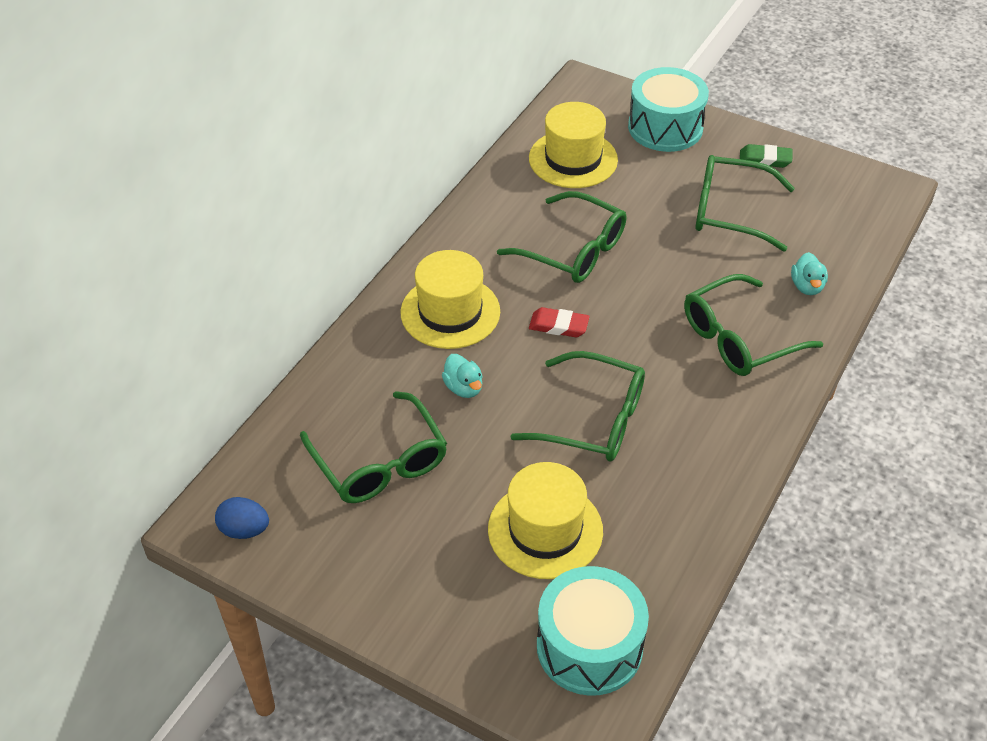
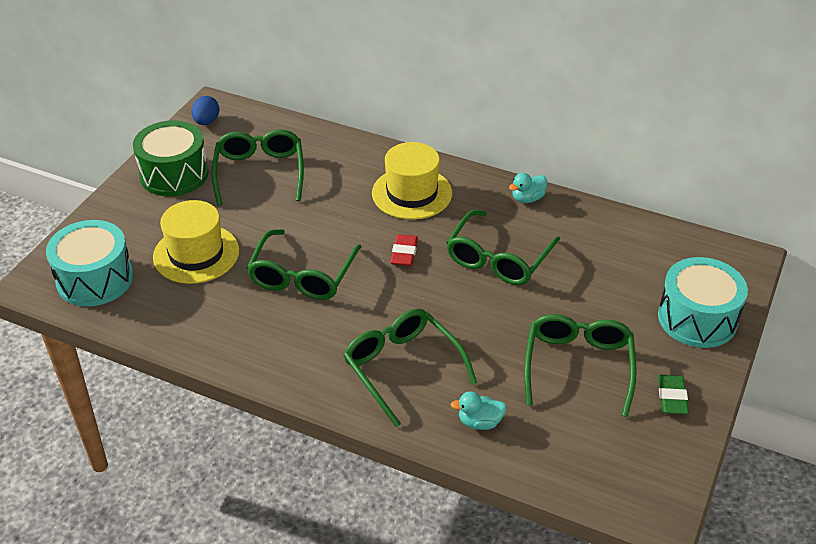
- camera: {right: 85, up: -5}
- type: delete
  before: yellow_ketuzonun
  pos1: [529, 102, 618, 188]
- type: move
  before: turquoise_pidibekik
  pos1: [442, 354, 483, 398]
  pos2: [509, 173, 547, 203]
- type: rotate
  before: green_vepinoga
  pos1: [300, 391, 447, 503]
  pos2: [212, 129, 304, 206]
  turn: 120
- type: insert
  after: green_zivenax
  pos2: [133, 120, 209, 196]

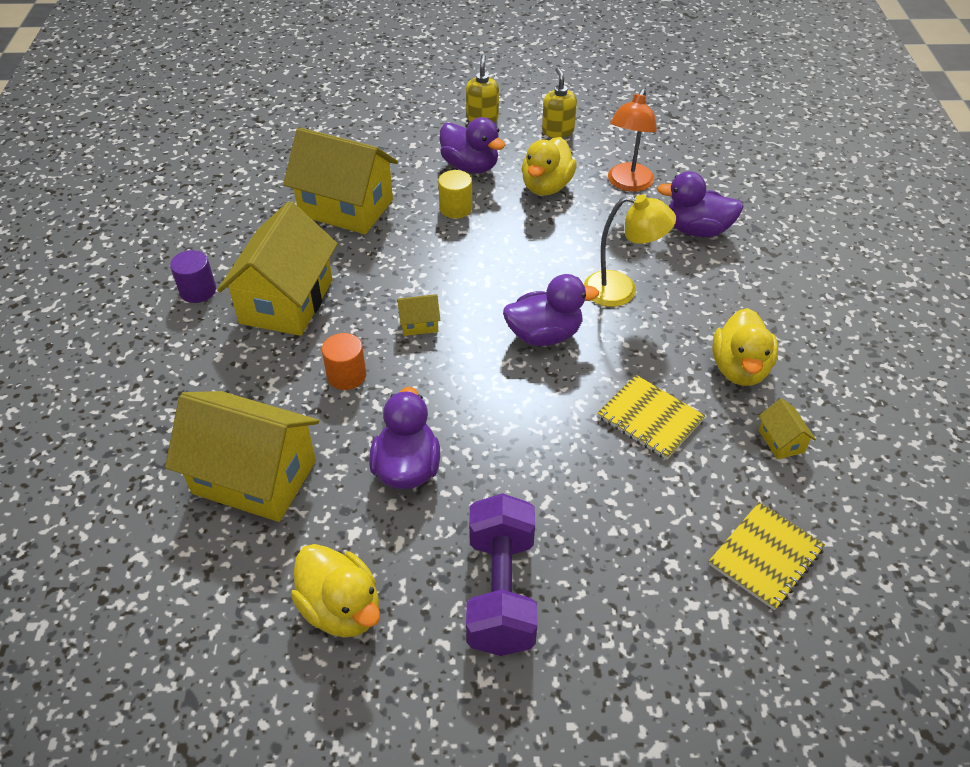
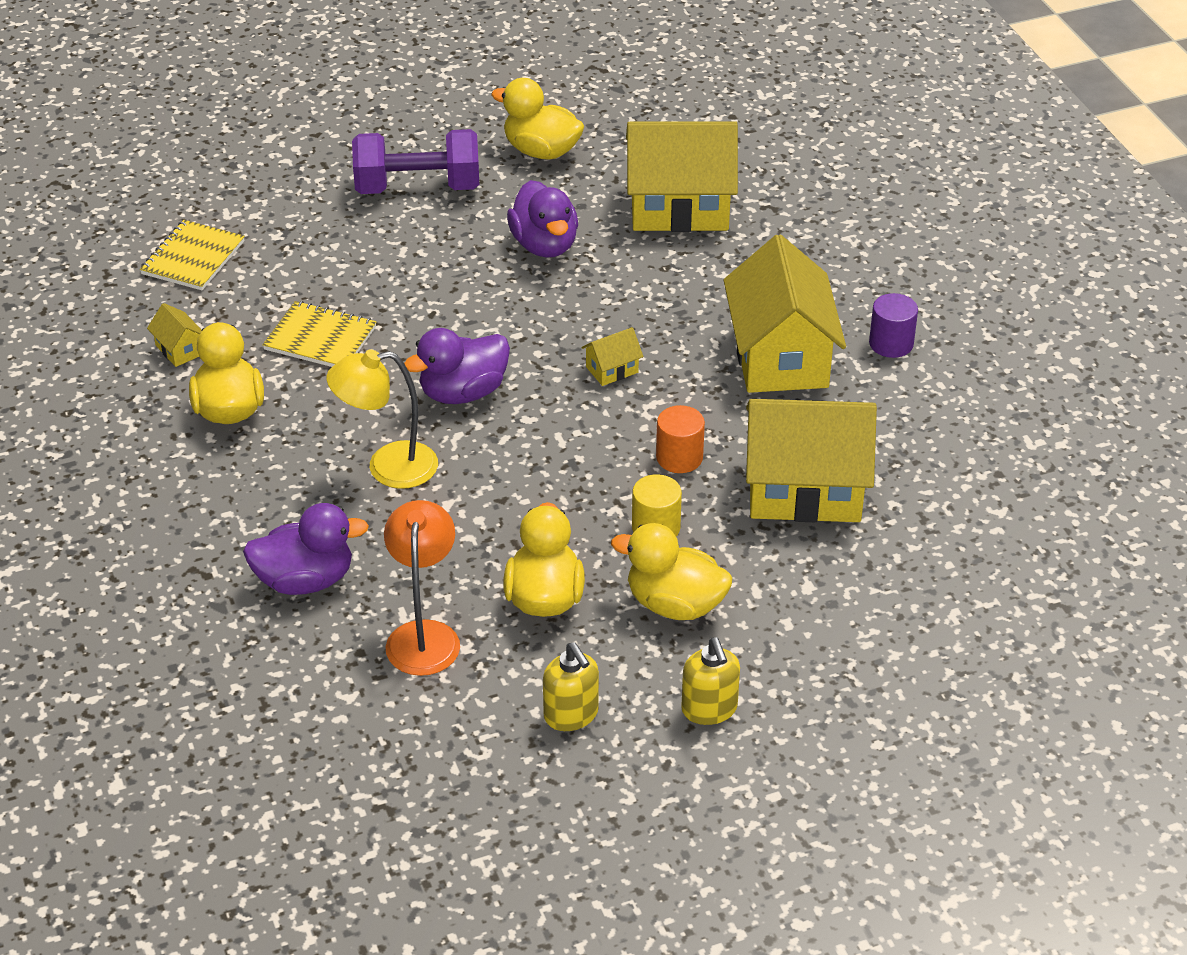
- camera: {right: 160, up: -5}
- type: recolor
  before: purple_pidibekik
  after: yellow_pidibekik
  pos1: [440, 117, 505, 173]
  pos2: [611, 523, 732, 620]
- type: move
  before: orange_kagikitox
  pos1: [322, 333, 366, 390]
  pos2: [656, 405, 705, 473]
- type: rotate
  before: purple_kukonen
  pos1: [466, 493, 537, 656]
  pos2: [352, 129, 479, 194]
  turn: -75

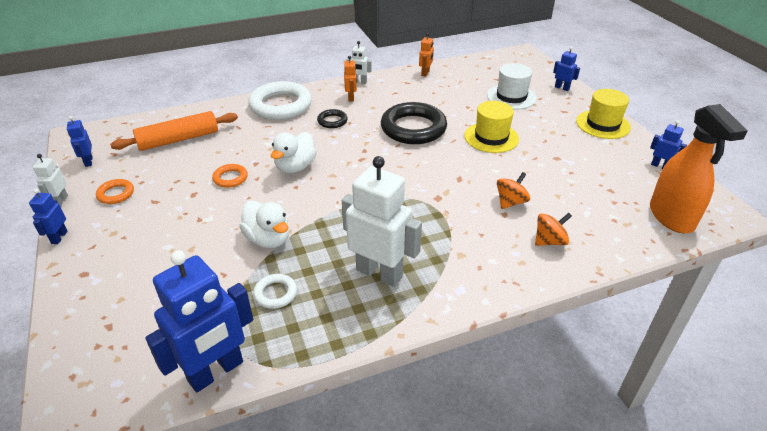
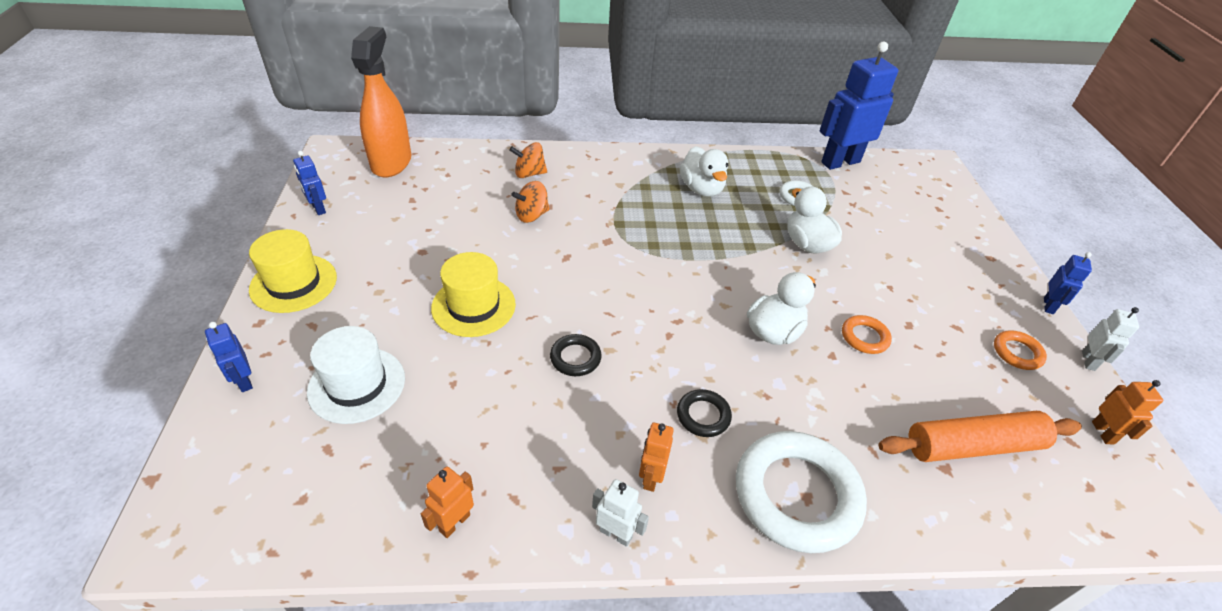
- camera: {right: -165, up: 5}
- type: resize
  before: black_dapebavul
  pos1: [381, 102, 447, 144]
  pos2: [550, 334, 602, 376]
  scale: 0.47
- type: recolor
  before: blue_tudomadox
  after: orange_tudomadox
  pos1: [67, 116, 93, 167]
  pos2: [1092, 380, 1163, 444]
- type: replace
  before: white_tudomadox
  after: white_pidibekik
  pos1: [342, 156, 422, 287]
  pos2: [680, 146, 728, 197]

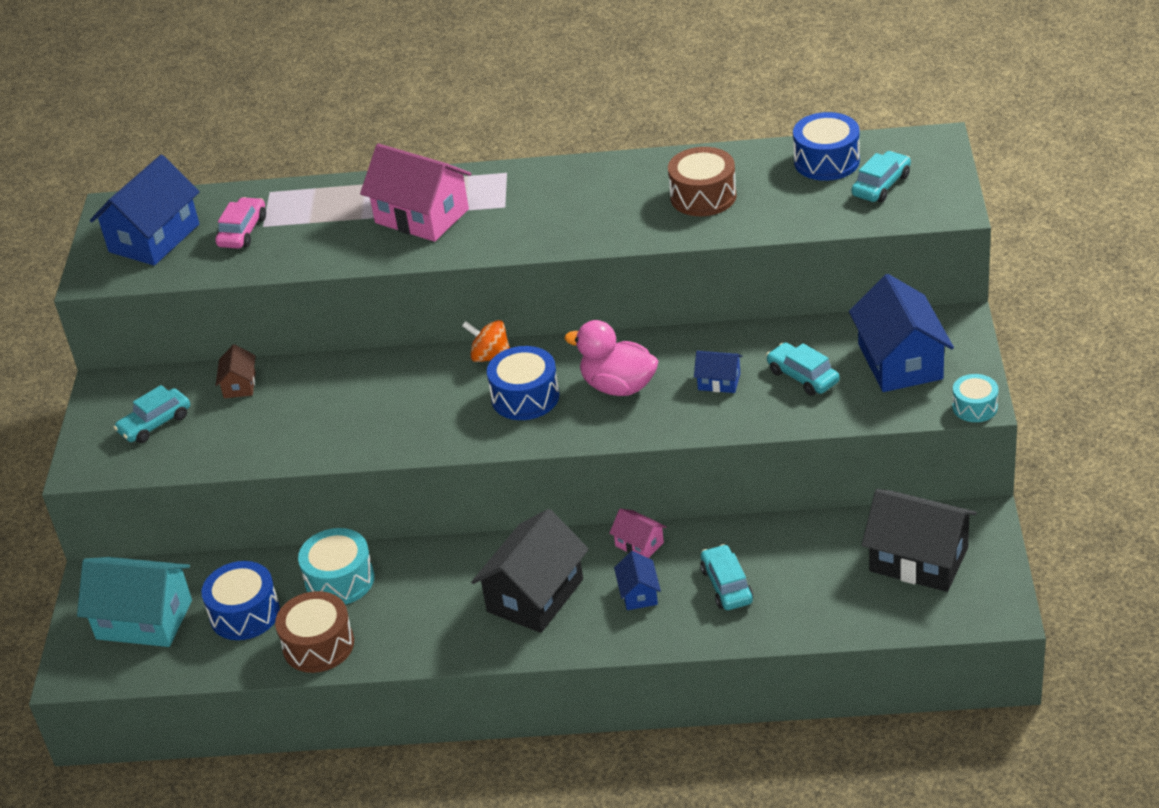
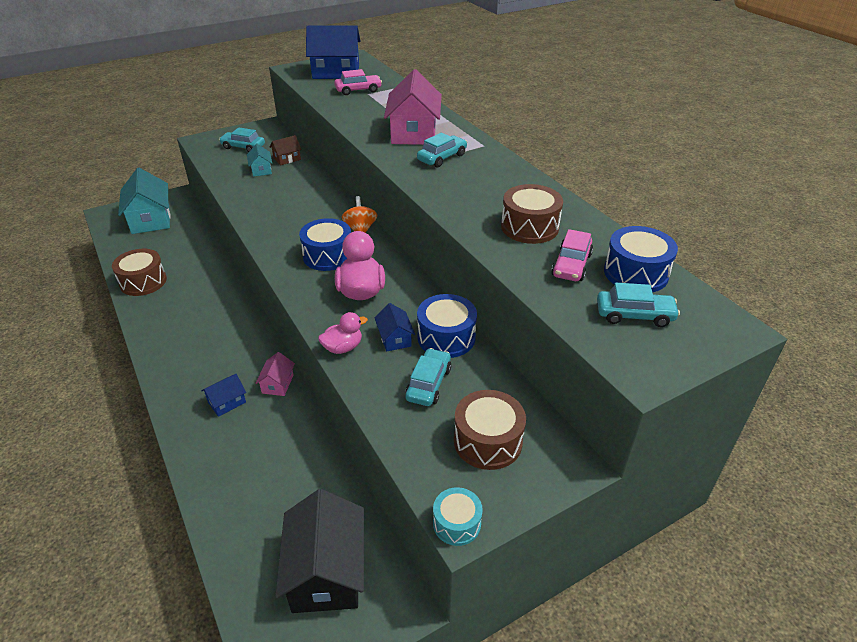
- camera: {right: 55, up: 0}
- type: replace
  before: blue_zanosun
  after: brown_zivenax
  pos1: [849, 274, 954, 392]
  pos2: [454, 390, 526, 470]
- type: delete
  before: black_zanosun
  pos1: [471, 509, 589, 633]
- type: delete
  before: turquoise_zivenax
  pos1: [298, 528, 374, 605]
- type: move
  before: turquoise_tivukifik
  pos1: [700, 544, 753, 610]
  pos2: [417, 133, 467, 167]
- type: move
  before: blue_zivenax
  pos1: [201, 561, 280, 640]
  pos2: [417, 294, 477, 358]
- type: insert
  after: turquoise_zanosun
  pos2: [247, 144, 272, 177]
- type: insert
  after: pink_tivukifik
  pos2: [551, 229, 593, 281]
- type: insert
  after: pink_pidibekik
  pos2: [318, 312, 368, 354]

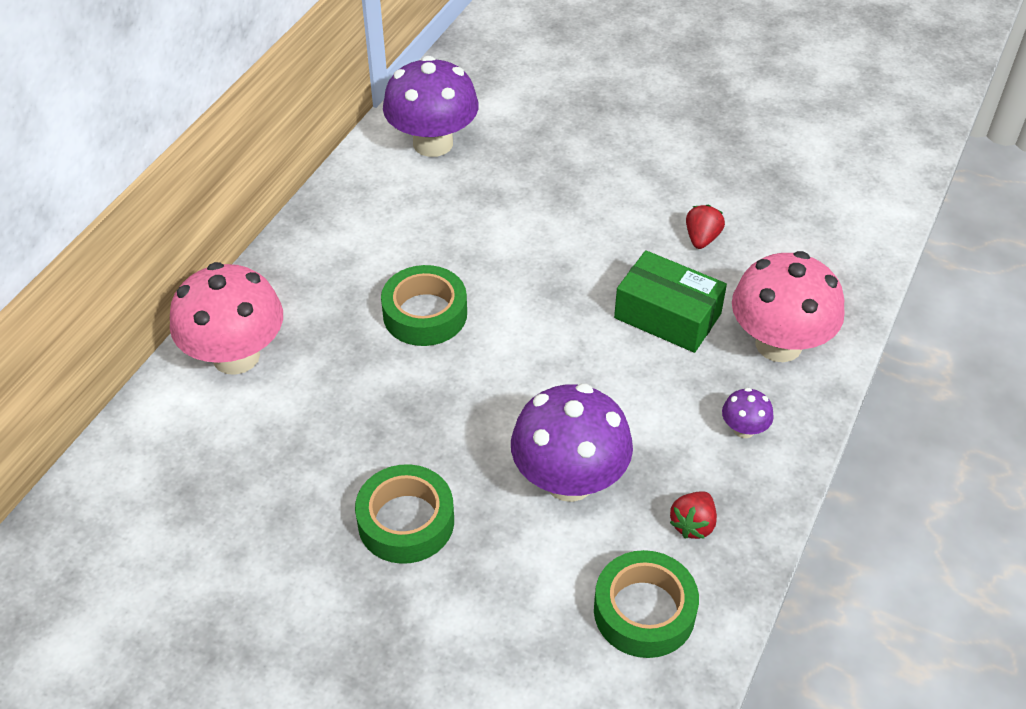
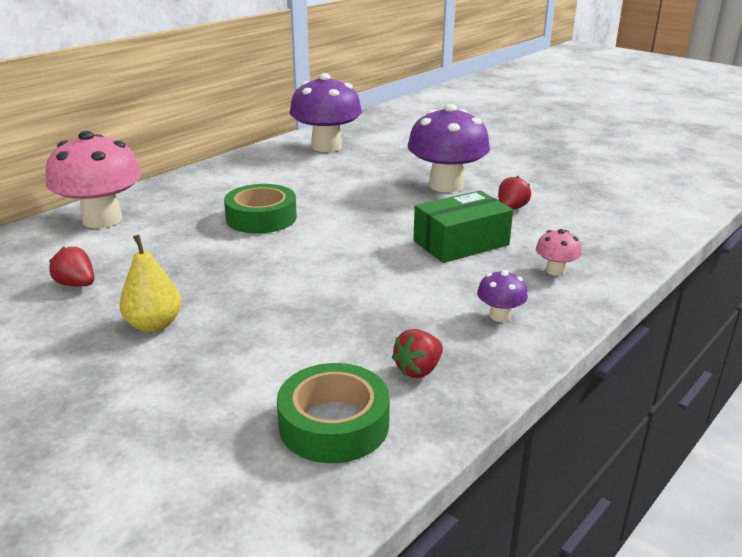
- camera: {right: 15, up: -20}
- type: rotate
  before: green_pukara
  pos1: [614, 250, 727, 353]
  pos2: [413, 190, 513, 263]
  turn: -75
- type: resize
  before: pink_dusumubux
  pos1: [732, 251, 845, 362]
  pos2: [536, 229, 582, 276]
  scale: 0.44
- type: move
  before: purple_dusumubux
  pos1: [511, 384, 633, 502]
  pos2: [408, 104, 490, 192]
- type: replace
  before: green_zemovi
  after: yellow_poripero
  pos1: [355, 464, 454, 564]
  pos2: [119, 235, 181, 332]
- type: insert
  after: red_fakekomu
  pos2: [49, 247, 94, 286]

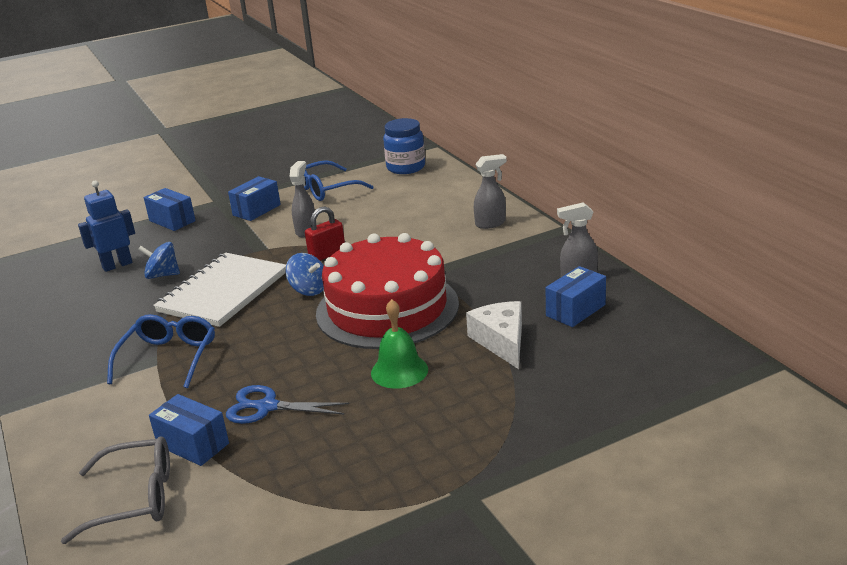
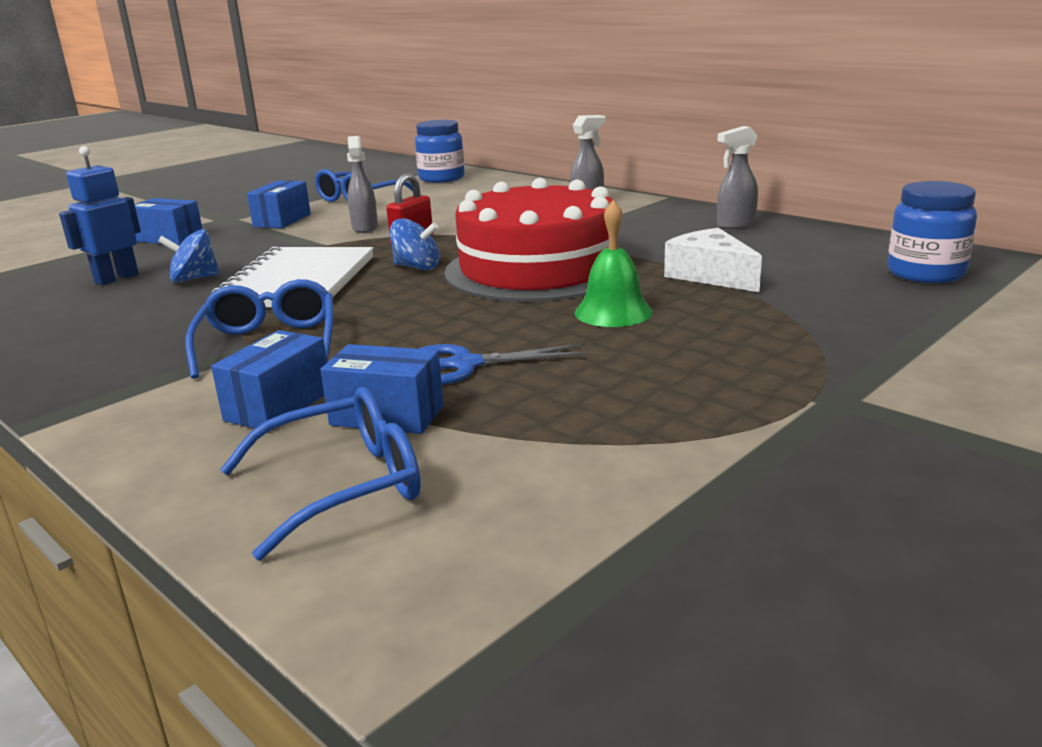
- camera: {right: -20, up: -5}
- type: move
  before: blue_pukara
  pos1: [546, 266, 606, 327]
  pos2: [211, 330, 327, 432]
- type: recolor
  before: grey_vepinoga
  after: blue_vepinoga
  pos1: [61, 437, 170, 544]
  pos2: [220, 387, 421, 561]
- type: insert
  after: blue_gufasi
  pos2: [888, 181, 977, 283]

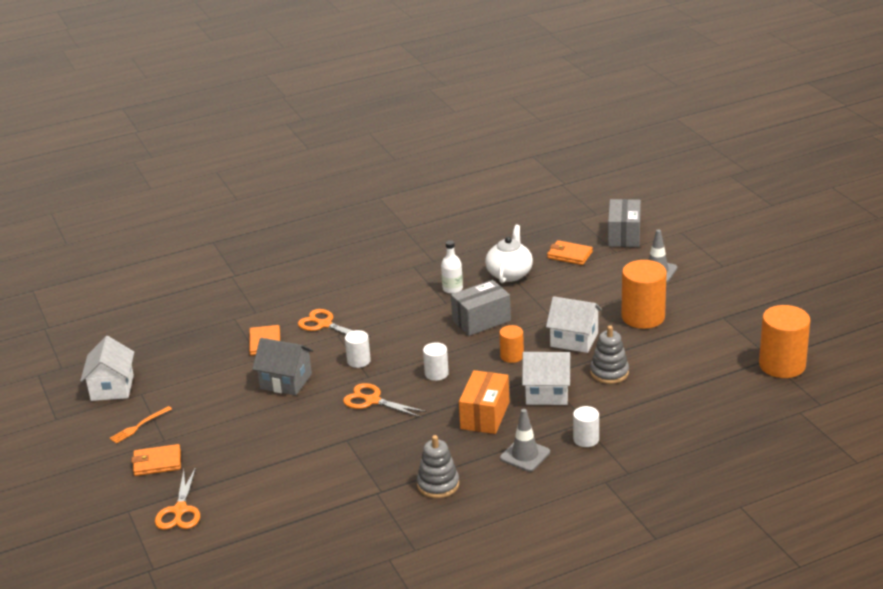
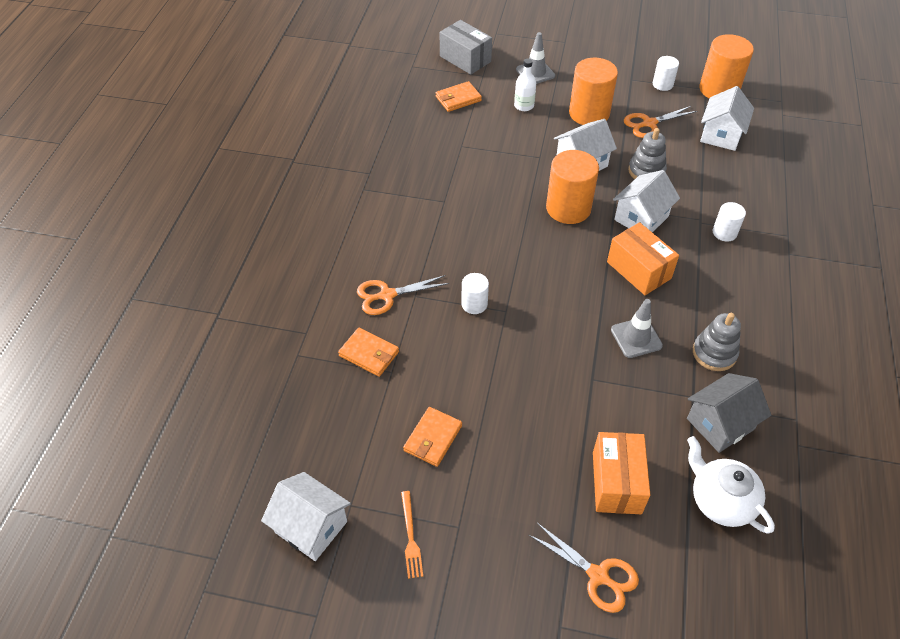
- camera: {right: -55, up: 20}
- type: move
  before: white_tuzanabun
  pos1: [485, 225, 533, 283]
  pos2: [687, 436, 775, 534]
- type: move
  before: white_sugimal
  pos1: [441, 240, 463, 294]
  pos2: [514, 58, 536, 111]
- type: delete
  before: grey_pukara
  pos1: [451, 280, 511, 336]
- type: resize
  before: orange_kagikitox
  pos1: [499, 325, 524, 363]
  pos2: [546, 150, 599, 224]
  scale: 1.89
- type: move
  before: grey_zanosun
  pos1: [252, 338, 314, 395]
  pos2: [687, 373, 771, 453]
- type: move
  before: white_kagikitox
  pos1: [423, 342, 449, 381]
  pos2: [653, 56, 679, 91]
- type: move
  before: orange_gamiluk
  pos1: [343, 383, 427, 418]
  pos2: [624, 106, 697, 138]
- type: move
  before: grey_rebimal
  pos1: [500, 409, 550, 472]
  pos2: [611, 299, 663, 358]
- type: move
  before: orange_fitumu
  pos1: [132, 444, 181, 476]
  pos2: [403, 407, 462, 467]
- type: insert
  after: white_zanosun
  pos2: [700, 86, 754, 151]
- type: insert
  after: orange_pukara
  pos2: [593, 432, 650, 514]

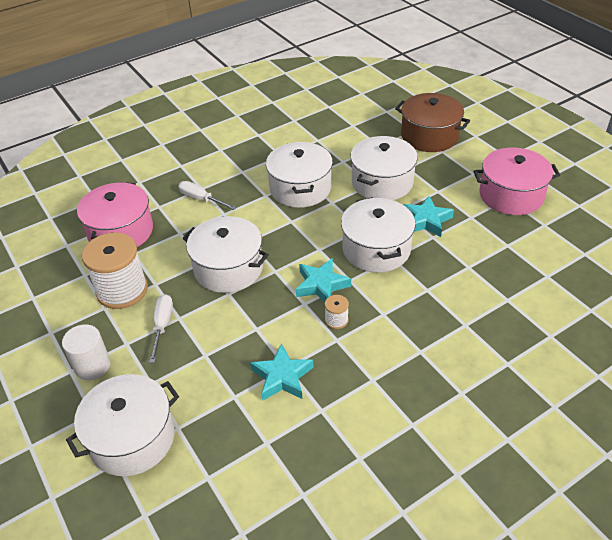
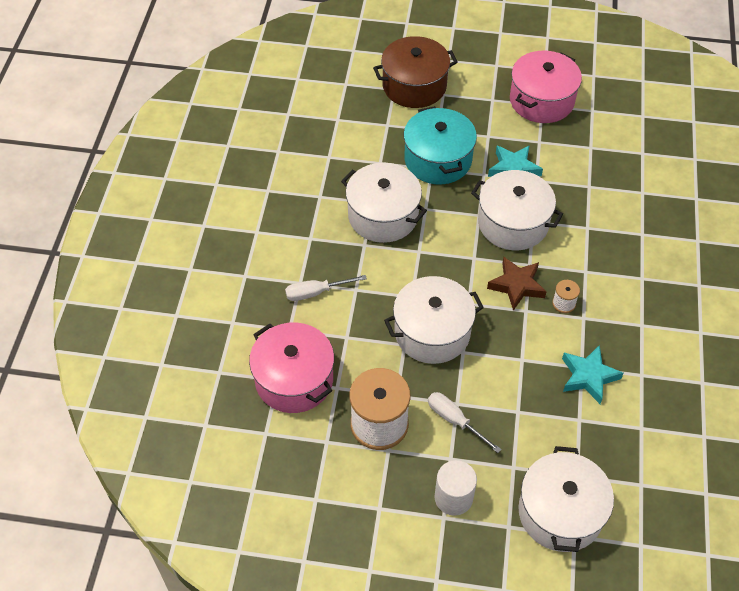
- camera: {right: -50, up: 10}
- type: recolor
  before: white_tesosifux
  after: turquoise_tesosifux
  pos1: [350, 136, 418, 200]
  pos2: [404, 106, 477, 184]
- type: recolor
  before: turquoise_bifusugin
  after: brown_bifusugin
  pos1: [296, 258, 351, 302]
  pos2: [487, 257, 547, 311]

